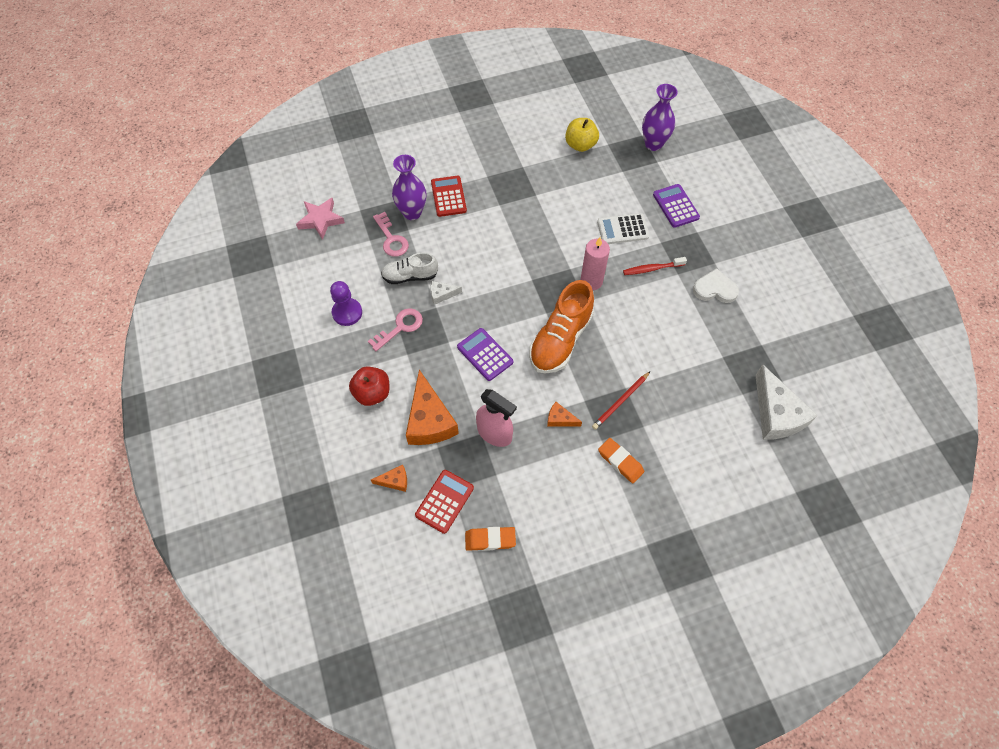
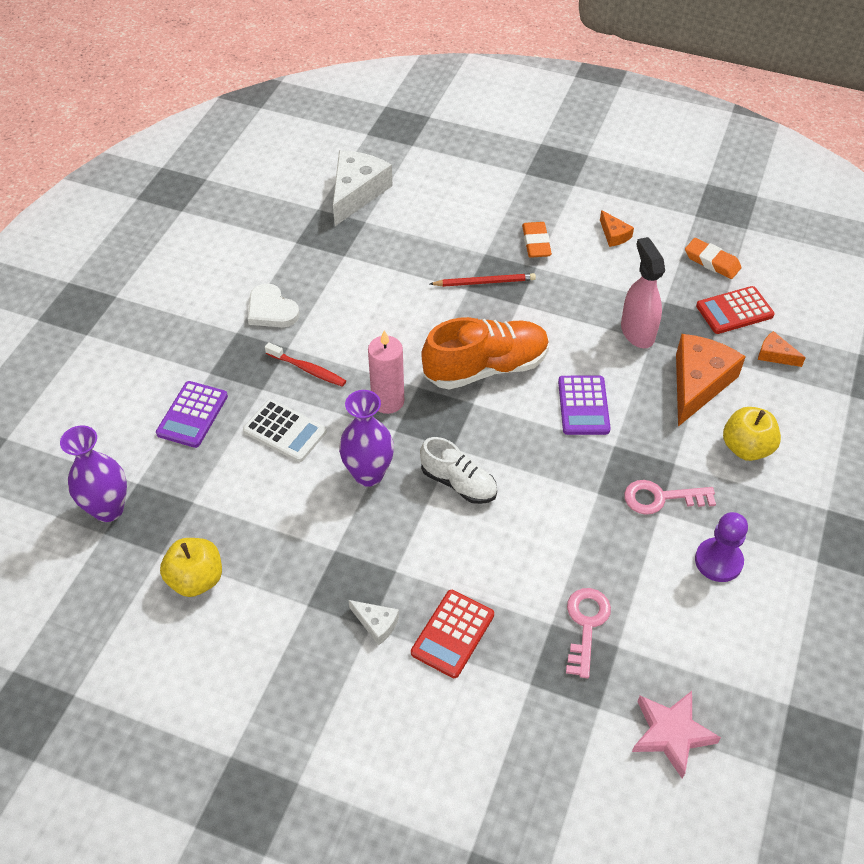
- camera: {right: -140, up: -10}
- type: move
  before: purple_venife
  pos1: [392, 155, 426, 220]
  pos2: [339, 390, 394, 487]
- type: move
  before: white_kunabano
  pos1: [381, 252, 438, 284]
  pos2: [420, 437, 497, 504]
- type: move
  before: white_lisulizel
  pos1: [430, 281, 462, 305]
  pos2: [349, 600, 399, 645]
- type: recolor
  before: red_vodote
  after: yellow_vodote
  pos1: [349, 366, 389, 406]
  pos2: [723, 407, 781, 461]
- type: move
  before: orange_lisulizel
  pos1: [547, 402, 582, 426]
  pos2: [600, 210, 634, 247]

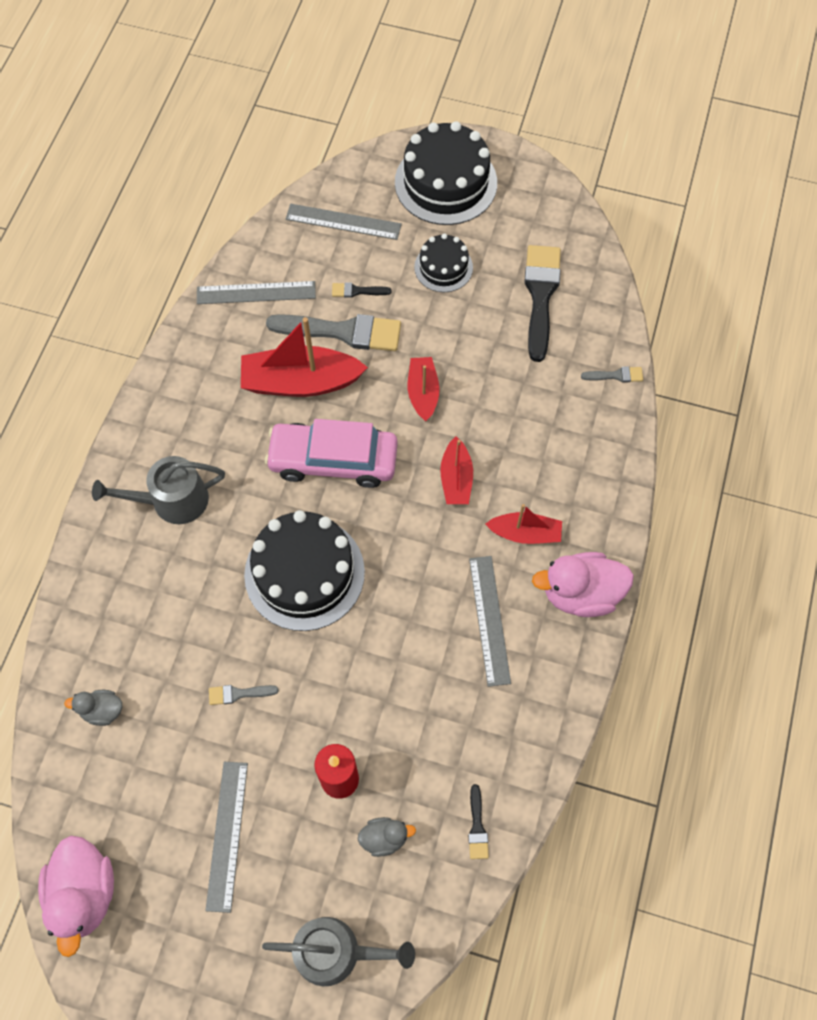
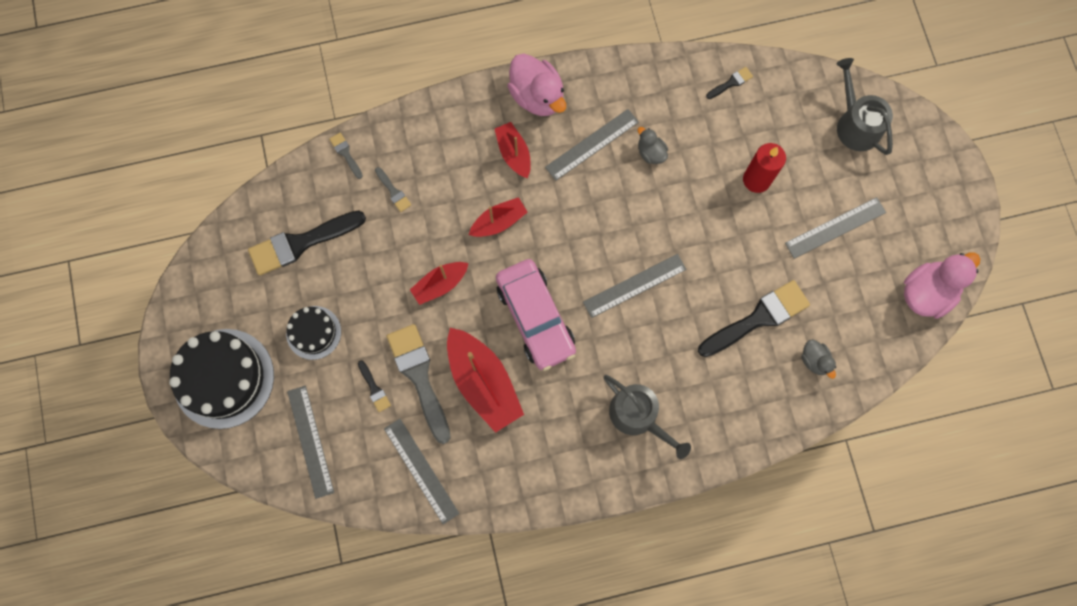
- camera: {right: -120, up: 10}
- type: replace
  before: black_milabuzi
  after: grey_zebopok
  pos1: [244, 510, 365, 631]
  pos2: [583, 254, 687, 318]
- type: move
  before: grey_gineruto
  pos1: [209, 685, 279, 705]
  pos2: [375, 167, 411, 212]
- type: move
  before: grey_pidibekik
  pos1: [357, 817, 416, 857]
  pos2: [638, 127, 668, 164]
- type: insert
  after: black_gineruto
  pos2: [698, 280, 810, 357]

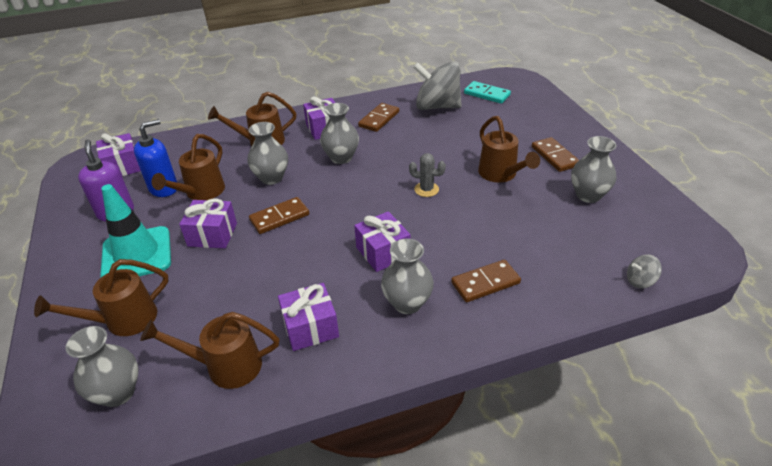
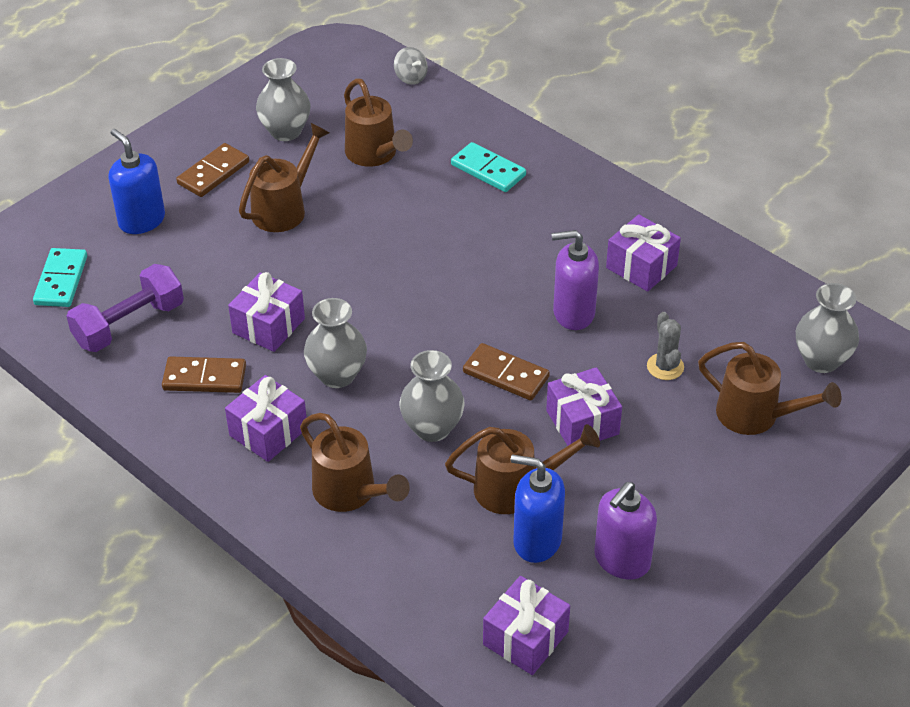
- camera: {right: -120, up: 5}
- type: replace
  before: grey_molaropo
  after: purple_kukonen
  pos1: [413, 61, 462, 110]
  pos2: [66, 264, 184, 352]
- type: move
  before: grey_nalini
  pos1: [409, 153, 446, 197]
  pos2: [647, 312, 684, 380]
- type: delete
  before: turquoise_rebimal
  pos1: [100, 184, 171, 277]
- type: move
  before: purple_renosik
  pos1: [354, 211, 410, 272]
  pos2: [228, 272, 305, 352]
- type: delete
  before: grey_venife
  pos1: [381, 238, 434, 314]
- type: recolor
  before: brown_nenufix
  after: turquoise_nenufix
  pos1: [451, 259, 521, 302]
  pos2: [451, 142, 526, 192]
- type: move
  before: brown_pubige
  pos1: [140, 312, 279, 389]
  pos2: [344, 78, 413, 167]
- type: insert
  after: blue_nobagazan
  pos2: [109, 129, 165, 234]
- type: insert
  after: purple_nobagazan
  pos2: [552, 230, 599, 330]

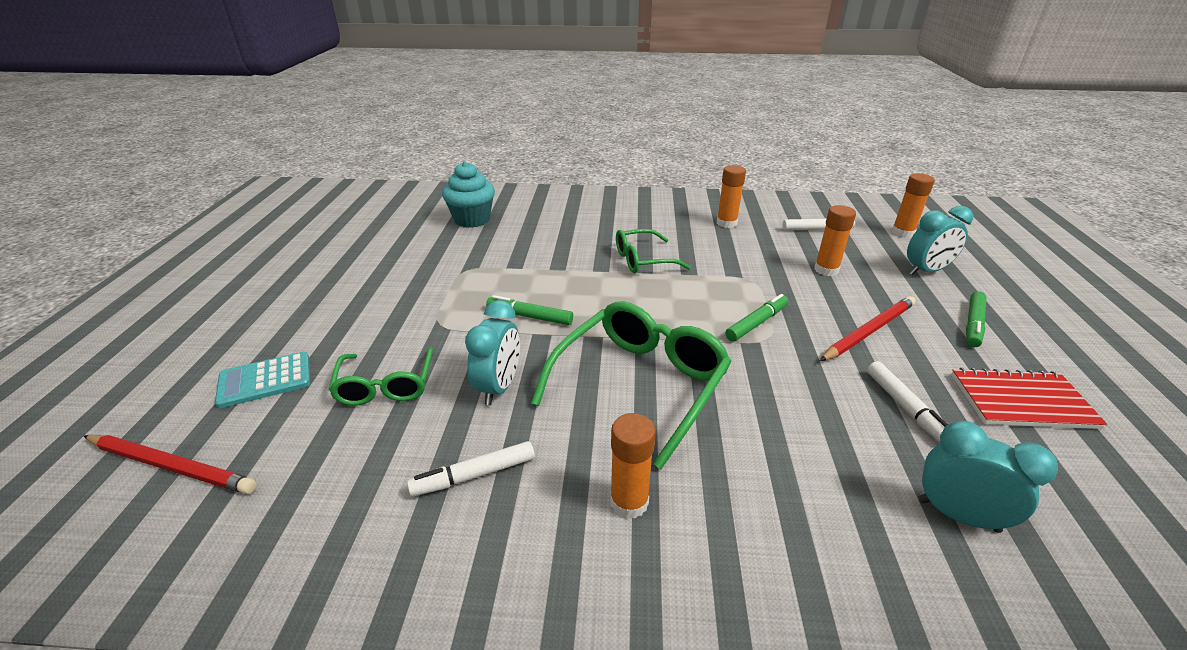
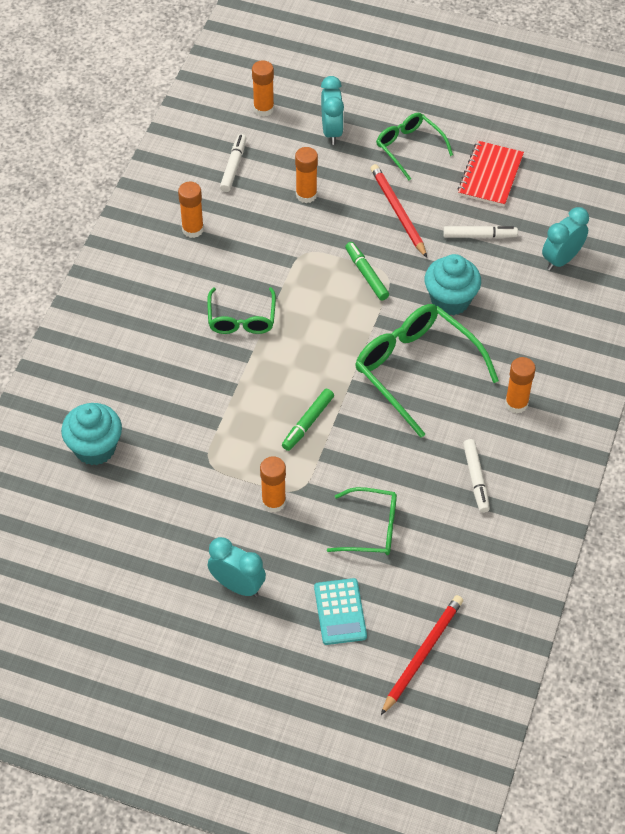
- camera: {right: -75, up: 20}
- type: replace
  before: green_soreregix
  after: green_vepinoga
  pos1: [966, 291, 987, 347]
  pos2: [376, 113, 453, 180]
- type: move
  before: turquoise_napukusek
  pos1: [465, 300, 520, 405]
  pos2: [208, 537, 266, 597]
- type: insert
  after: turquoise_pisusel
  pos2: [424, 254, 481, 315]
- type: insert
  after: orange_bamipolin
  pos2: [260, 456, 286, 513]

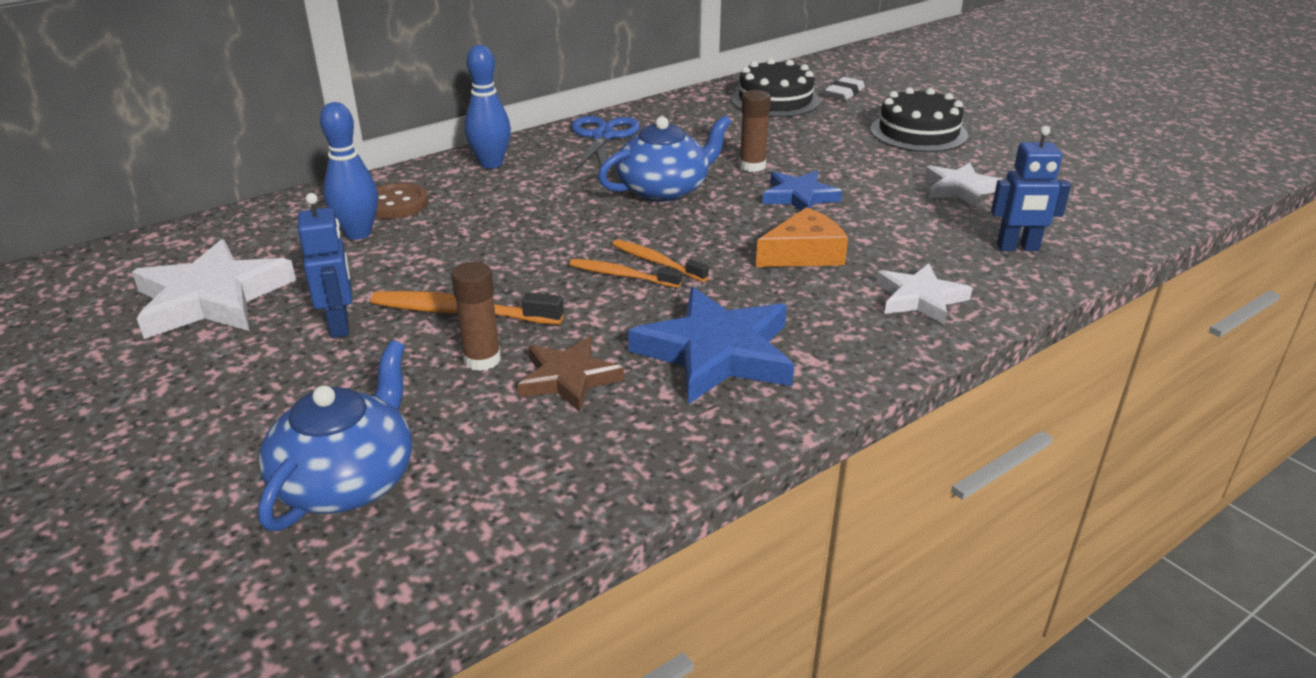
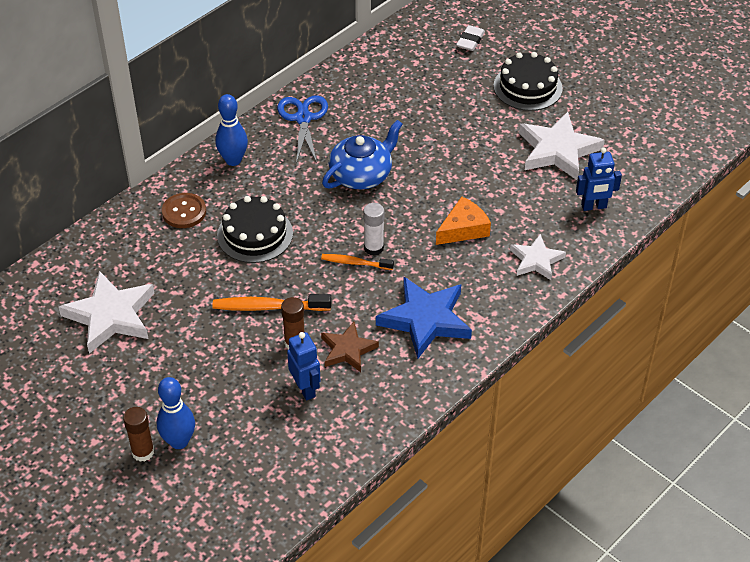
- camera: {right: -10, up: 15}
- type: move
  before: black_milabuzi
  pos1: [731, 58, 820, 117]
  pos2: [217, 196, 293, 263]
- type: move
  before: brown_bamipolin
  pos1: [739, 90, 771, 172]
  pos2: [123, 407, 154, 462]
- type: move
  before: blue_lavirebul
  pos1: [320, 102, 378, 240]
  pos2: [157, 377, 195, 449]
- type: resize
  before: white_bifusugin
  pos1: [925, 163, 1003, 207]
  pos2: [519, 112, 605, 180]
  scale: 1.65
- type: delete
  before: blue_bifusugin
  pos1: [762, 171, 842, 211]
- type: move
  before: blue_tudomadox
  pos1: [298, 193, 352, 338]
  pos2: [287, 332, 321, 401]
- type: replace
  before: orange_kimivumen
  after: white_bamipolin
  pos1: [612, 239, 709, 282]
  pos2: [363, 203, 385, 256]
- type: delete
  before: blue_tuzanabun
  pos1: [258, 340, 412, 531]

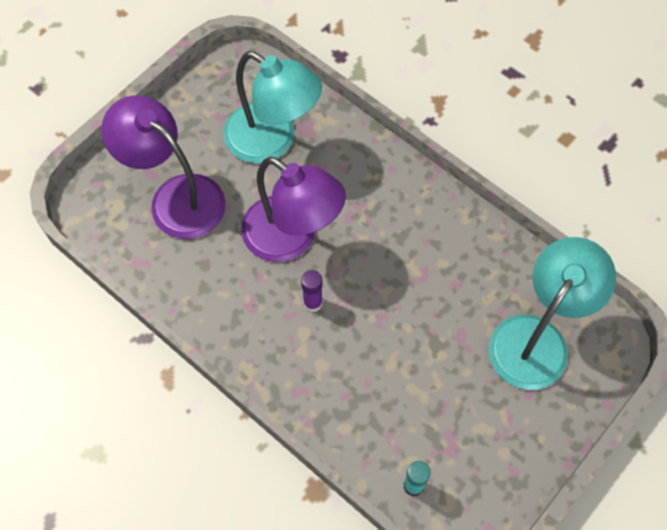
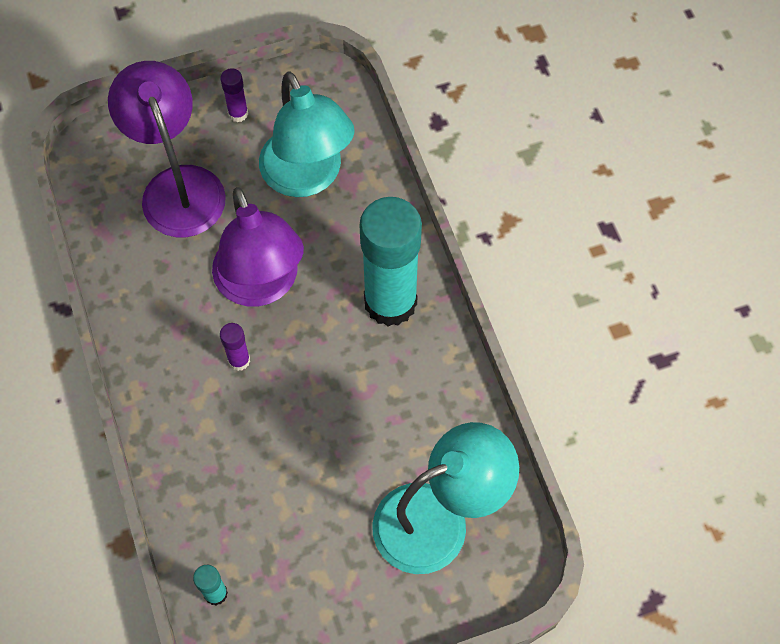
- camera: {right: 30, up: 0}
- type: insert
  after: purple_bamipolin
  pos2: [220, 68, 248, 122]
- type: insert
  after: turquoise_bamipolin
  pos2: [359, 197, 422, 326]

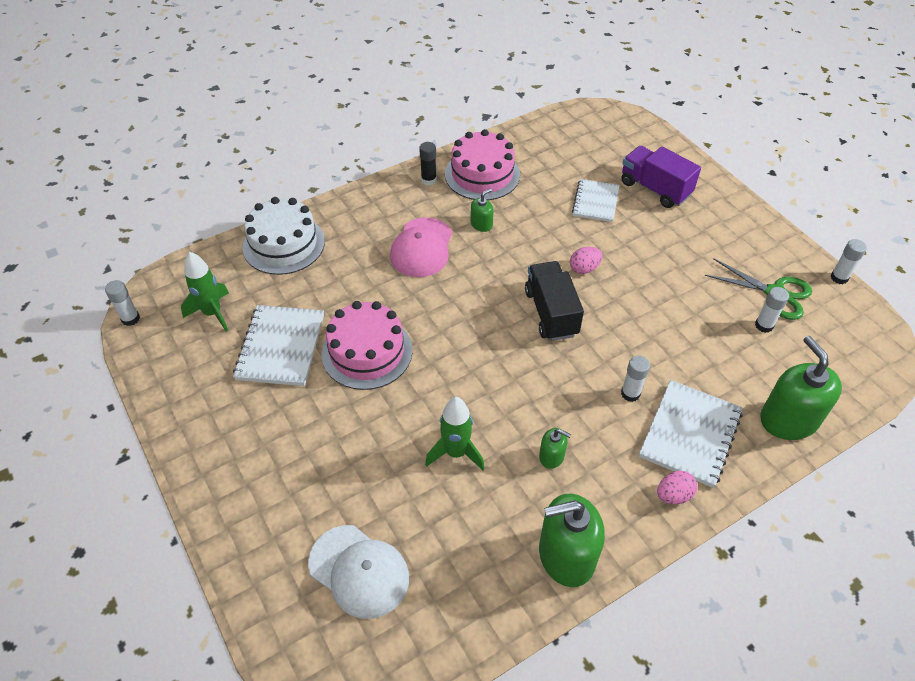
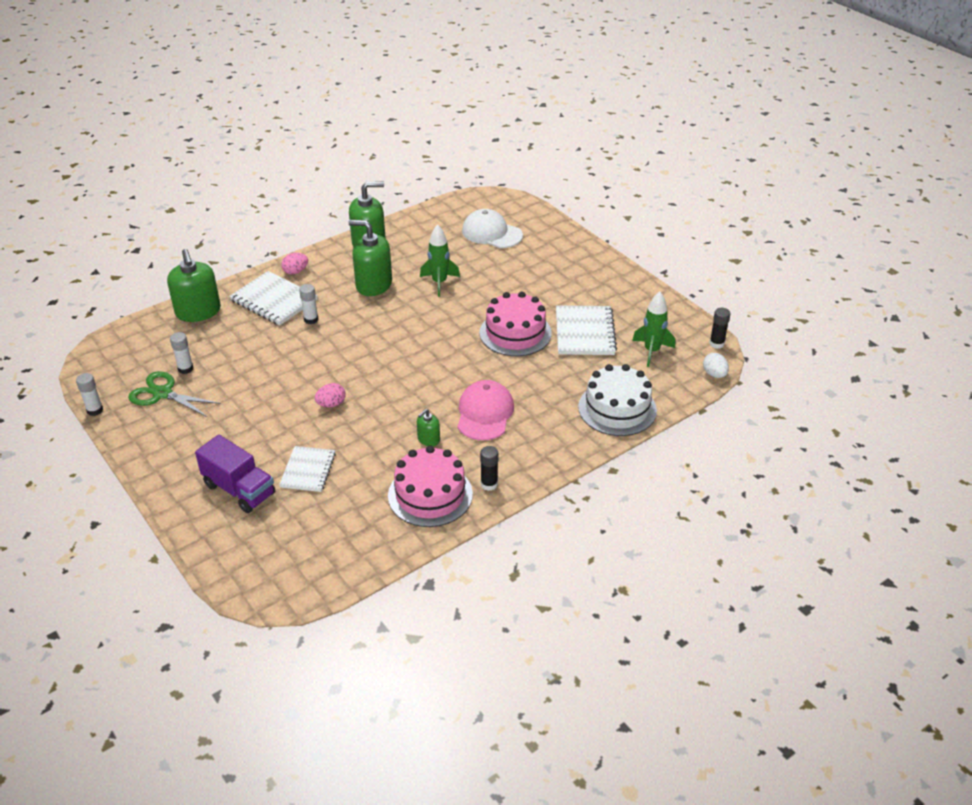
- camera: {right: 175, up: -10}
- type: delete
  before: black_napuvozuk
  pos1: [525, 261, 584, 341]
- type: recolor
  before: white_bamipolin
  after: black_bamipolin
  pos1: [105, 280, 140, 326]
  pos2: [709, 308, 731, 349]
- type: rotate
  before: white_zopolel
  pos1: [639, 380, 743, 488]
  pos2: [229, 271, 318, 325]
  turn: -75
- type: resize
  before: green_nobagazan
  pos1: [539, 428, 571, 469]
  pos2: [349, 220, 392, 296]
  scale: 2.07
- type: insert
  after: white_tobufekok
  pos2: [703, 353, 729, 378]

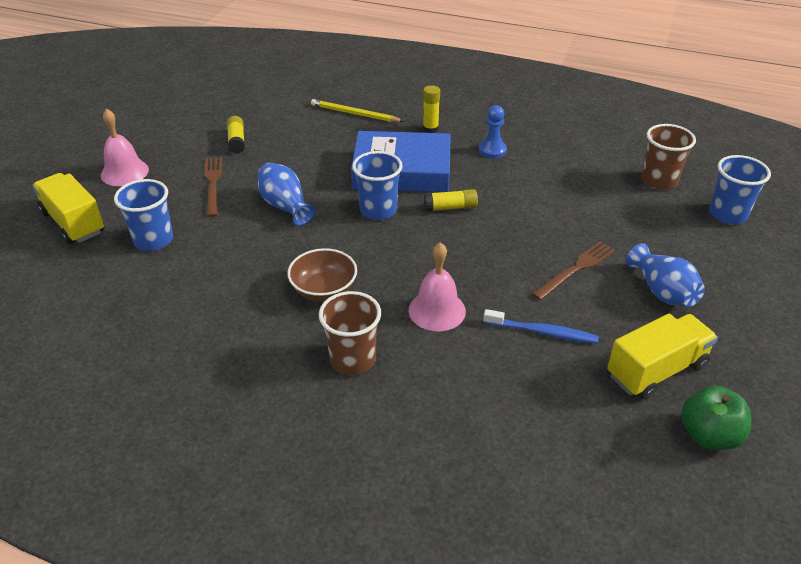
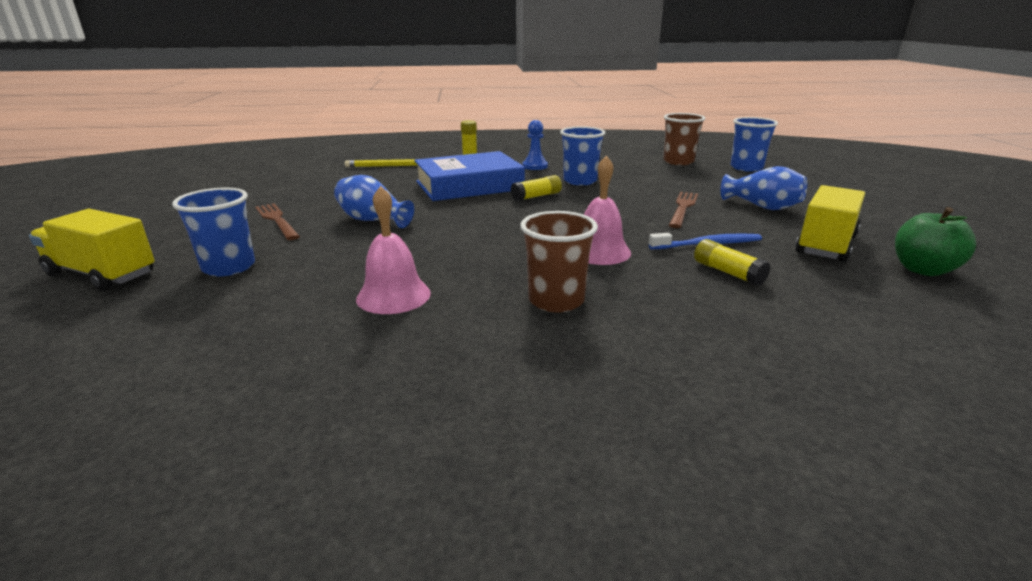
- camera: {right: -25, up: -15}
- type: move
  before: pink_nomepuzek
  pos1: [101, 109, 149, 186]
  pos2: [356, 186, 431, 314]
- type: move
  before: yellow_bamipolin
  pos1: [227, 116, 245, 154]
  pos2: [694, 239, 770, 286]
- type: move
  before: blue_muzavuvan
  pos1: [352, 151, 403, 220]
  pos2: [560, 126, 605, 185]
- type: delete
  before: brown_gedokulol
  pos1: [287, 248, 357, 301]

